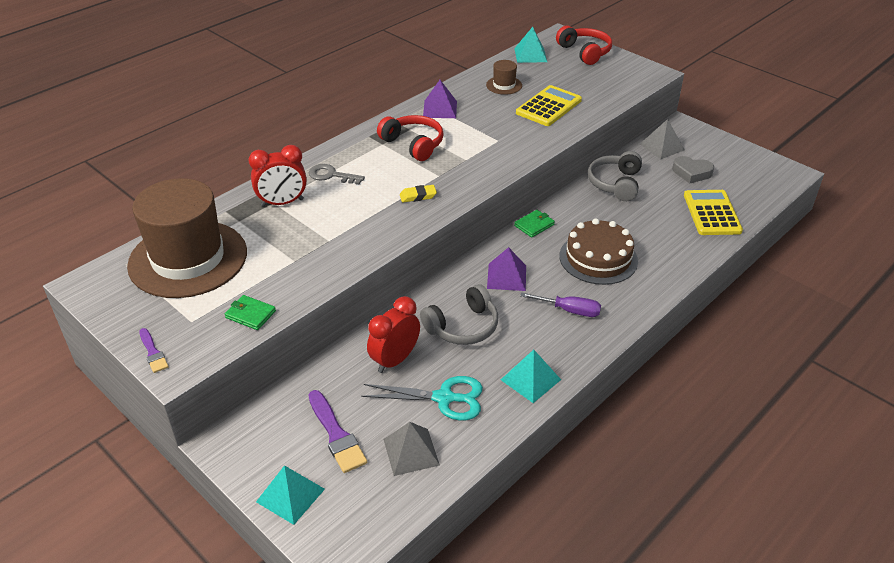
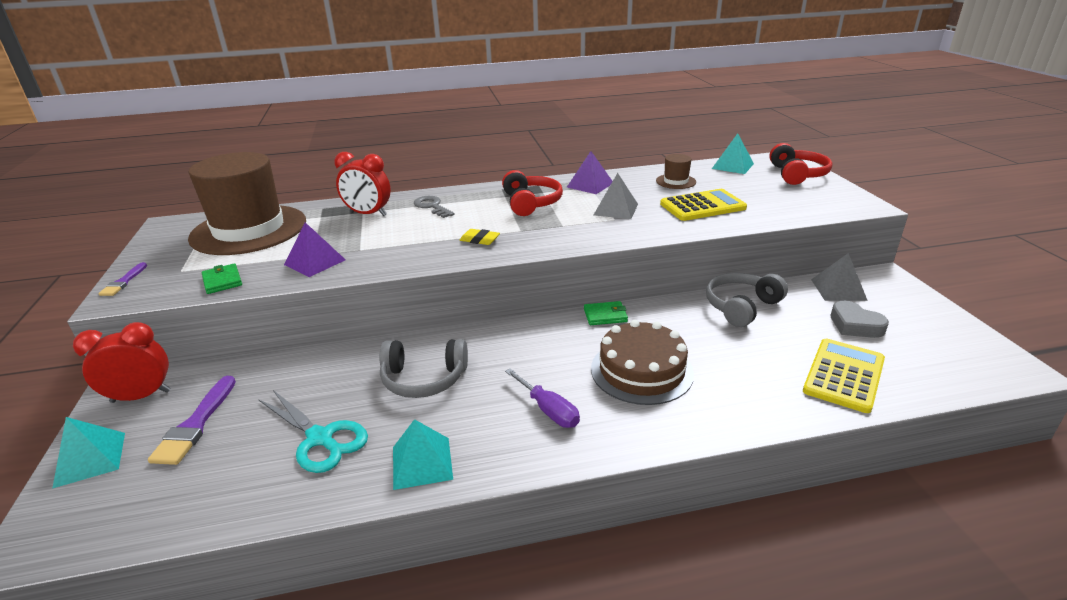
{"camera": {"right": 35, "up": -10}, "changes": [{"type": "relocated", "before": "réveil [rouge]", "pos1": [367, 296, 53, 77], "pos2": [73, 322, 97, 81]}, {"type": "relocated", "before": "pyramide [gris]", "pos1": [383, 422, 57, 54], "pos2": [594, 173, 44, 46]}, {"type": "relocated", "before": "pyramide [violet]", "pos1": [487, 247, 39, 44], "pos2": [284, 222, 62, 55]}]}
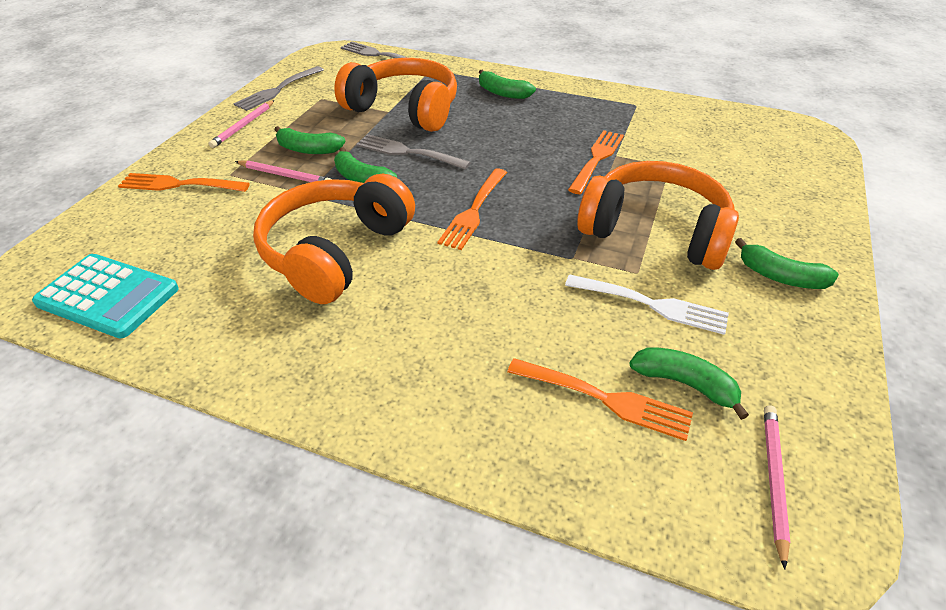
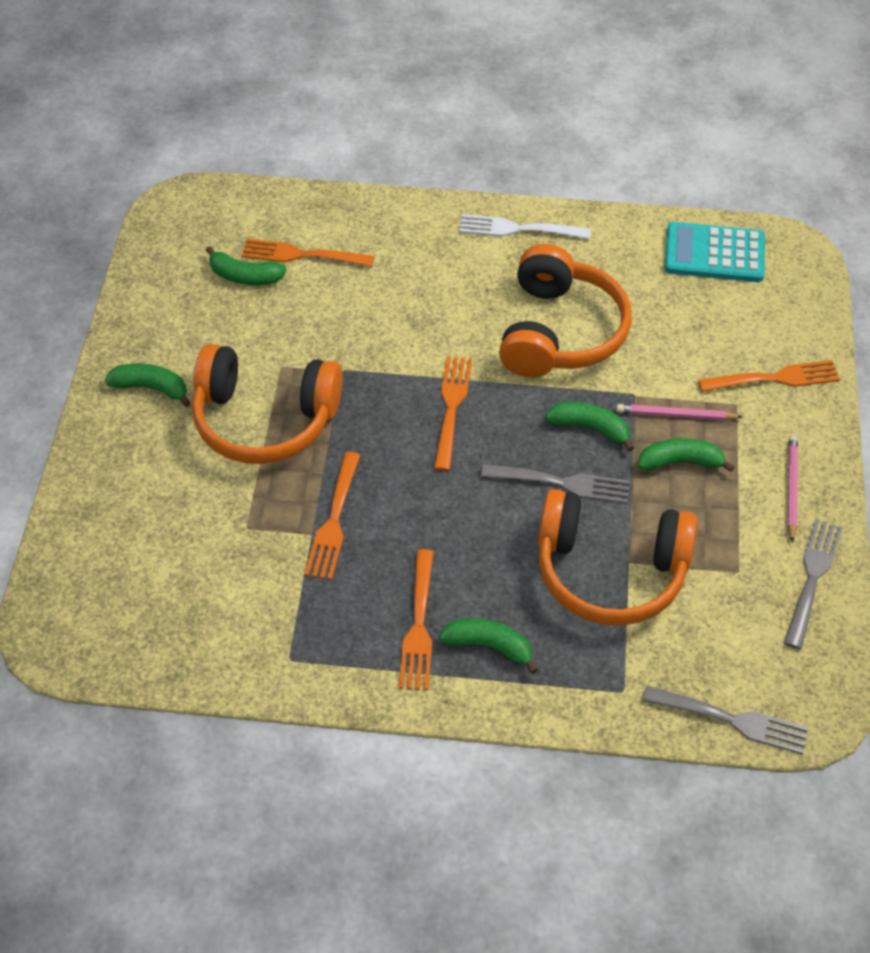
{"camera": {"right": 165, "up": 10}, "changes": [{"type": "missing", "before": "crayon [rose]", "pos1": [764, 405, 26, 165]}, {"type": "appeared", "after": "fourchette [orange]", "pos2": [399, 549, 35, 141]}, {"type": "relocated", "before": "fourchette [blanc]", "pos1": [565, 274, 164, 61], "pos2": [459, 214, 132, 25]}]}
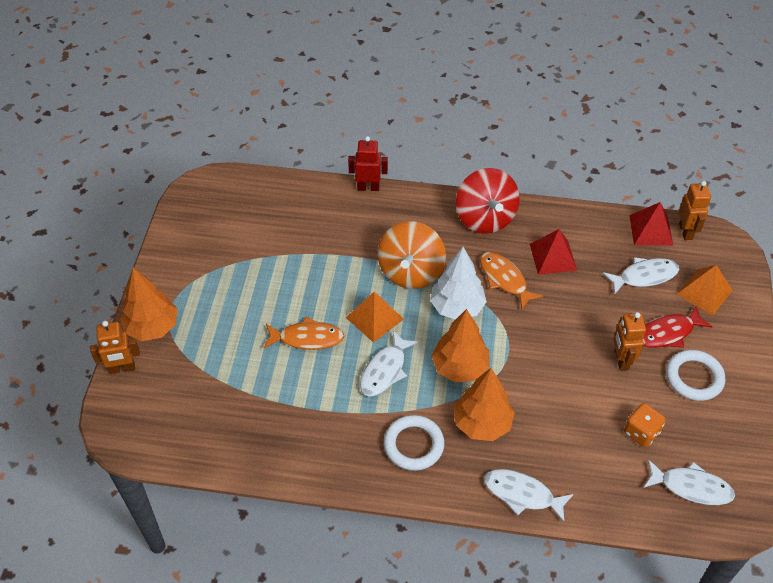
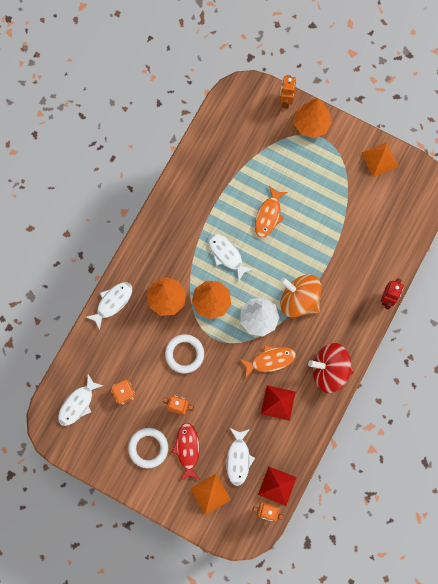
{"camera": {"right": 110, "up": 25}, "changes": [{"type": "relocated", "before": "pyramide [orange]", "pos1": [346, 291, 58, 52], "pos2": [361, 142, 37, 35]}, {"type": "relocated", "before": "anneau [blanc]", "pos1": [384, 415, 60, 56], "pos2": [165, 334, 39, 39]}]}
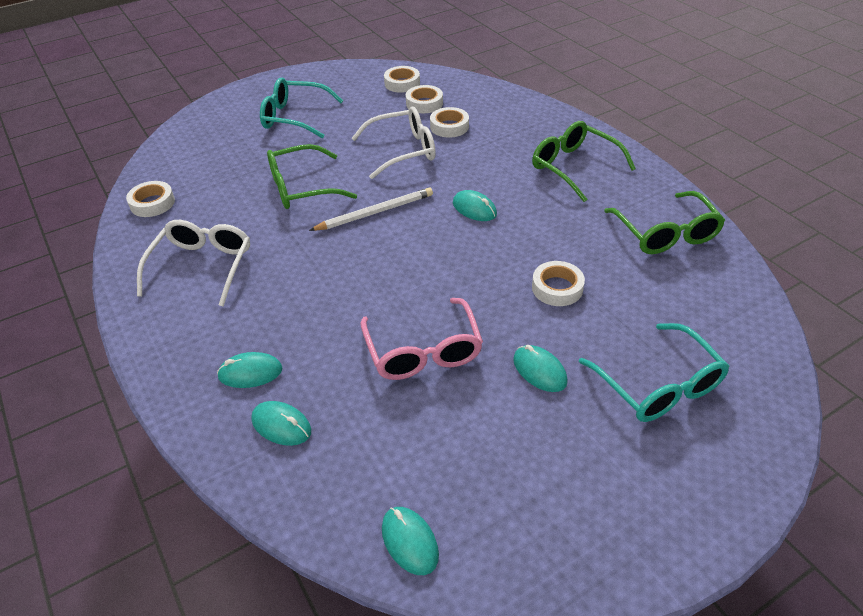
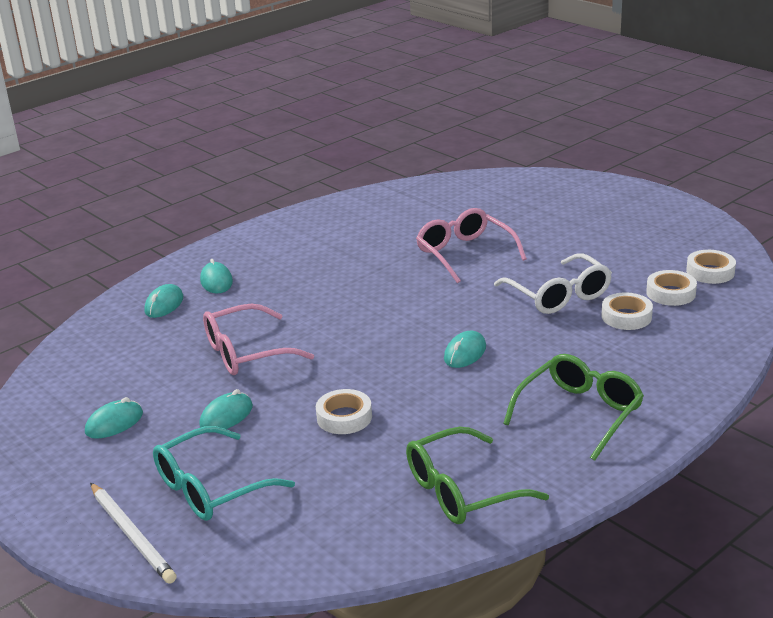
{"camera": {"right": 80, "up": -15}, "changes": [{"type": "missing", "before": "ruban adhésif [blanc]", "pos1": [126, 181, 49, 36]}, {"type": "missing", "before": "lunettes [blanc]", "pos1": [137, 220, 113, 87]}, {"type": "missing", "before": "lunettes [turquoise]", "pos1": [260, 78, 83, 60]}, {"type": "relocated", "before": "crayon [blanc]", "pos1": [309, 187, 124, 44], "pos2": [90, 483, 87, 101]}, {"type": "relocated", "before": "souris [turquoise]", "pos1": [382, 507, 57, 68], "pos2": [85, 397, 58, 42]}, {"type": "colour", "before": "lunettes [vert]", "after": "lunettes [rose]", "pos1": [267, 144, 90, 65], "pos2": [416, 208, 111, 75]}]}
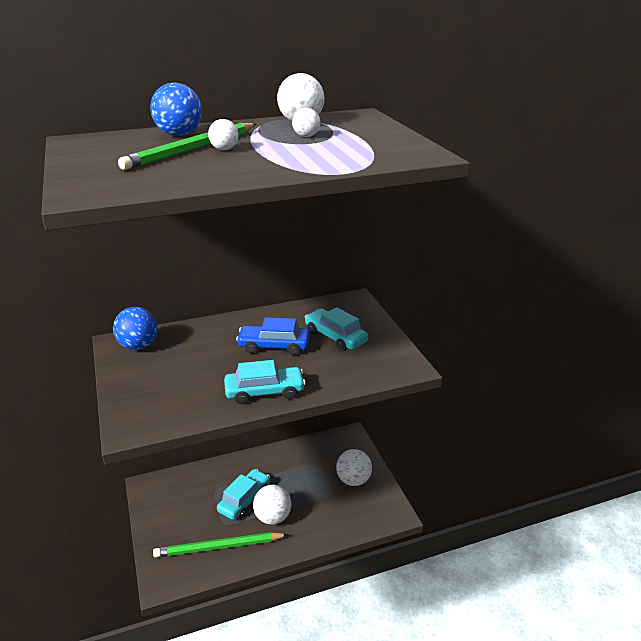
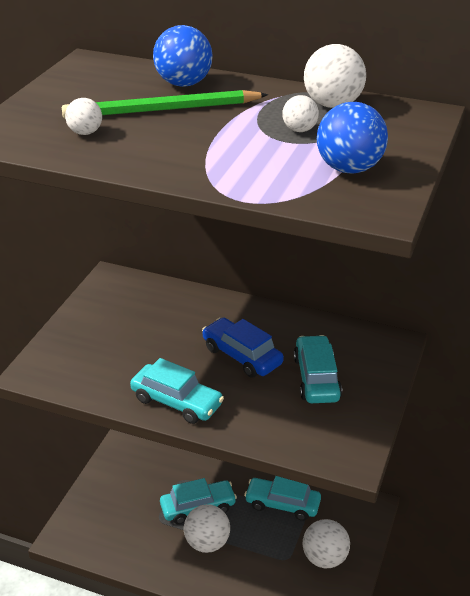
{"camera": {"right": 40, "up": 5}, "changes": [{"type": "missing", "before": "crayon [vert]", "pos1": [153, 532, 135, 26]}, {"type": "appeared", "after": "voiture [turquoise]", "pos2": [244, 476, 77, 45]}, {"type": "relocated", "before": "balle [bleu]", "pos1": [113, 307, 45, 43], "pos2": [317, 102, 71, 72]}, {"type": "relocated", "before": "balle [blanc]", "pos1": [208, 119, 31, 31], "pos2": [65, 98, 37, 37]}]}
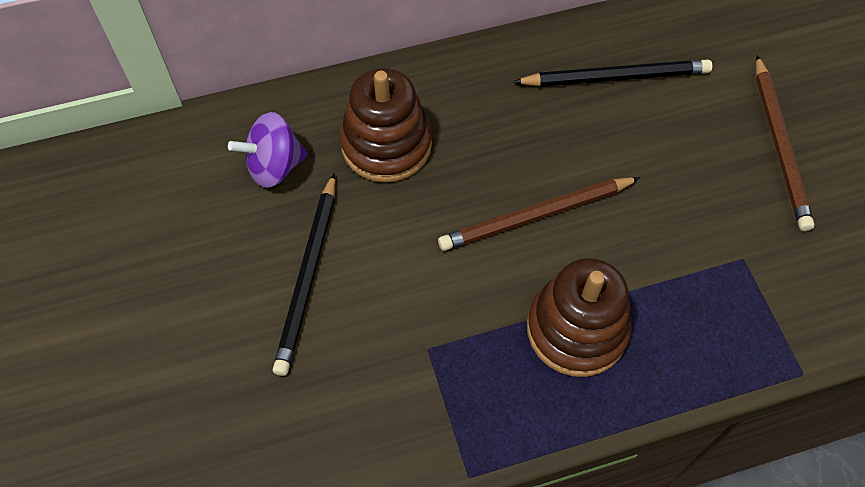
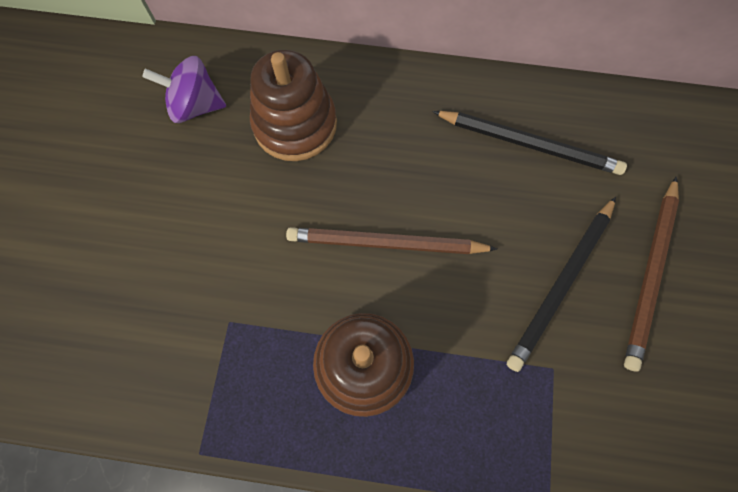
{"camera": {"right": 25, "up": 10}, "changes": [{"type": "relocated", "before": "crayon [noir]", "pos1": [273, 173, 62, 203], "pos2": [507, 197, 109, 175]}]}
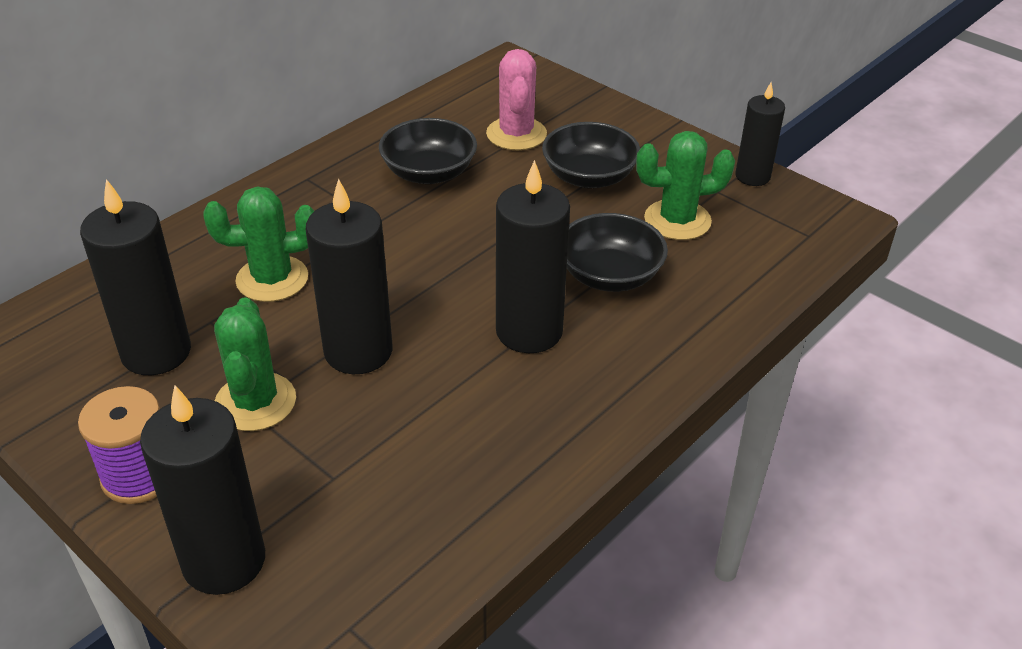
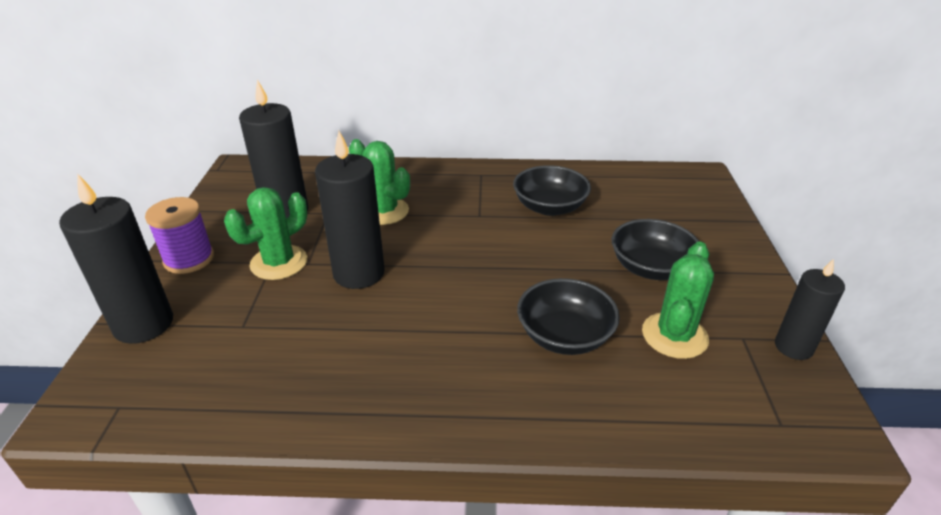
{"camera": {"right": 50, "up": -5}, "changes": [{"type": "missing", "before": "cactus [rose]", "pos1": [486, 49, 61, 101]}, {"type": "missing", "before": "bougie [noir]", "pos1": [496, 160, 74, 193]}, {"type": "spun", "before": "cactus [vert]", "pos1": [636, 131, 99, 109], "pos2": [642, 242, 72, 117], "turn": 75}]}
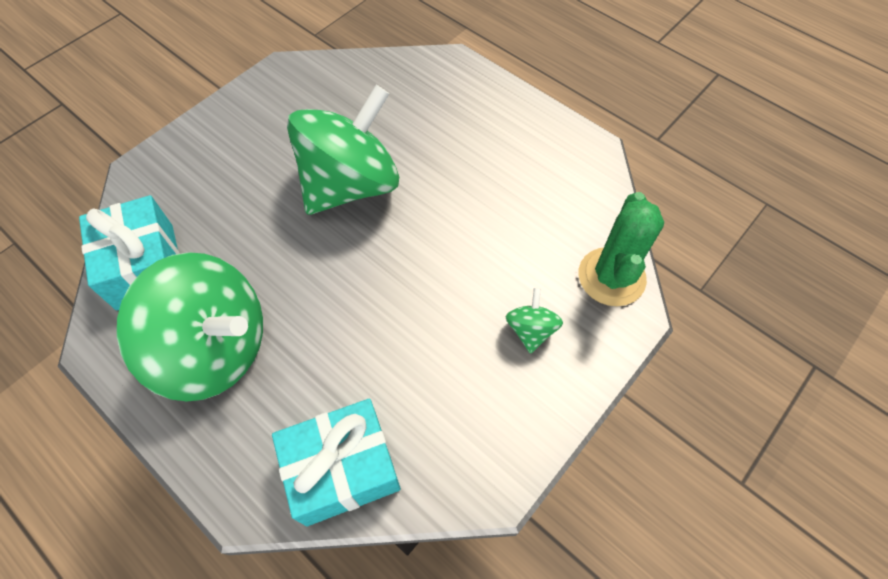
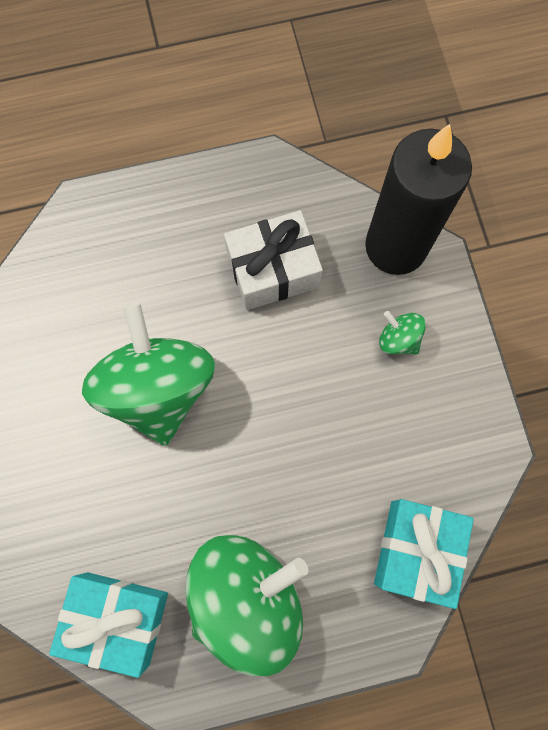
{"camera": {"right": -55, "up": 15}, "changes": [{"type": "appeared", "after": "cadeau [blanc]", "pos2": [224, 210, 99, 100]}, {"type": "exchanged", "before": "cactus [vert]", "after": "bougie [noir]", "pos1": [579, 192, 85, 114], "pos2": [365, 124, 107, 151]}]}
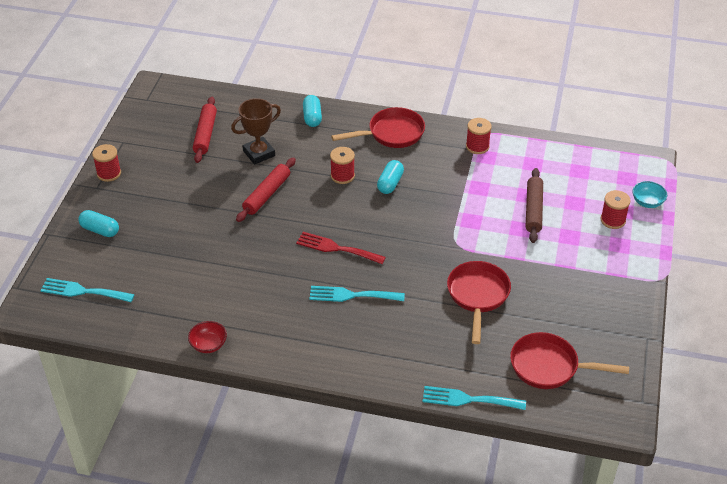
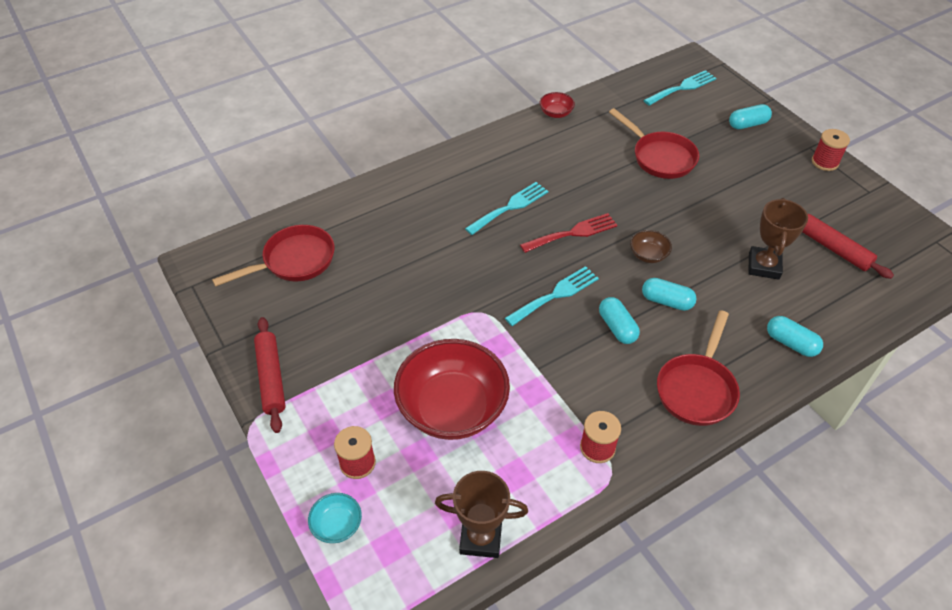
{"camera": {"right": 135, "up": 5}, "changes": [{"type": "appeared", "after": "trophée [marron]", "pos2": [435, 471, 93, 87]}, {"type": "appeared", "after": "bol [marron]", "pos2": [630, 230, 42, 33]}, {"type": "relocated", "before": "rouleau à pâtisserie [rouge]", "pos1": [236, 157, 60, 65], "pos2": [254, 317, 32, 116]}, {"type": "relocated", "before": "fourchette [turquoise]", "pos1": [423, 386, 103, 24], "pos2": [505, 266, 94, 60]}, {"type": "relocated", "before": "poêle [rouge]", "pos1": [447, 261, 64, 83], "pos2": [609, 108, 90, 71]}, {"type": "exchanged", "before": "bobine [rouge]", "after": "gélule [turquoise]", "pos1": [330, 147, 25, 37], "pos2": [642, 278, 55, 33]}, {"type": "exchanged", "before": "rouleau à pâtisserie [marron]", "after": "bol [rouge]", "pos1": [526, 168, 17, 75], "pos2": [394, 339, 116, 101]}]}
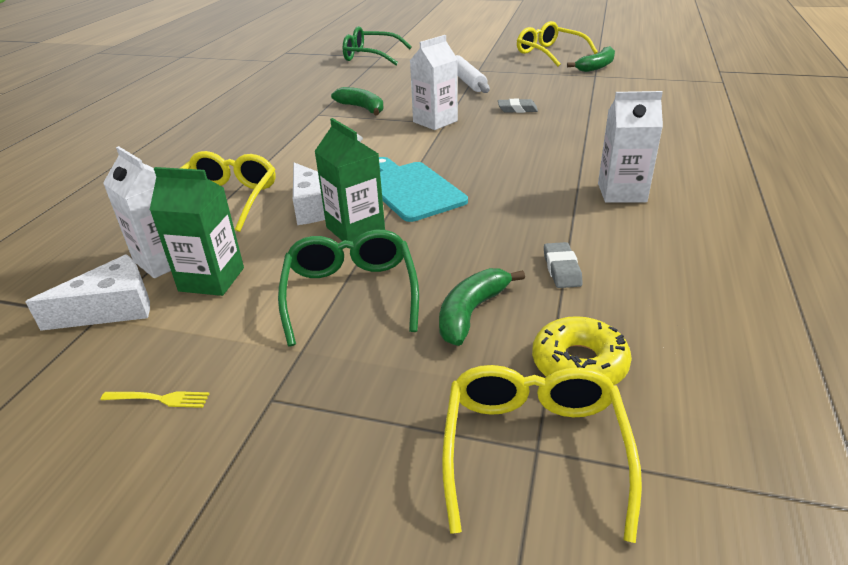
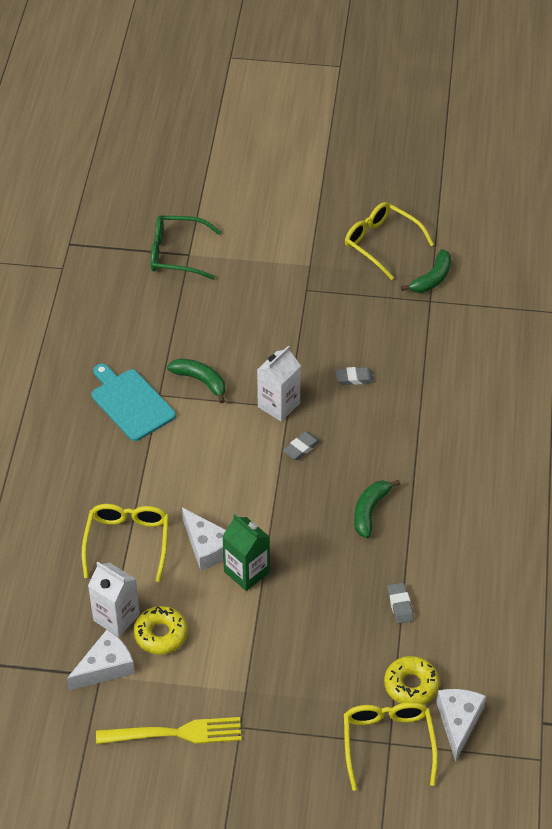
{"camera": {"right": -10, "up": 15}, "changes": [{"type": "missing", "before": "lunettes [vert]", "pos1": [278, 230, 141, 116]}, {"type": "missing", "before": "rouleau à pâtisserie [blanc]", "pos1": [456, 55, 34, 38]}, {"type": "missing", "before": "brique de lait [blanc]", "pos1": [598, 91, 65, 112]}, {"type": "appeared", "after": "gomme [gris]", "pos2": [283, 432, 37, 28]}, {"type": "appeared", "after": "fromage [blanc]", "pos2": [436, 689, 50, 73]}, {"type": "relocated", "before": "planche à découper [turquoise]", "pos1": [379, 157, 89, 65], "pos2": [92, 364, 84, 77]}, {"type": "relocated", "before": "banane [vert]", "pos1": [439, 268, 86, 78], "pos2": [354, 480, 46, 58]}, {"type": "exchanged", "before": "brique de lait [vert]", "after": "beignet [jaune]", "pos1": [150, 167, 94, 129], "pos2": [134, 606, 54, 48]}, {"type": "size", "before": "fourchette [jaune]", "pos1": [100, 391, 110, 17], "pos2": [96, 717, 146, 27], "scale": 2.36}]}
